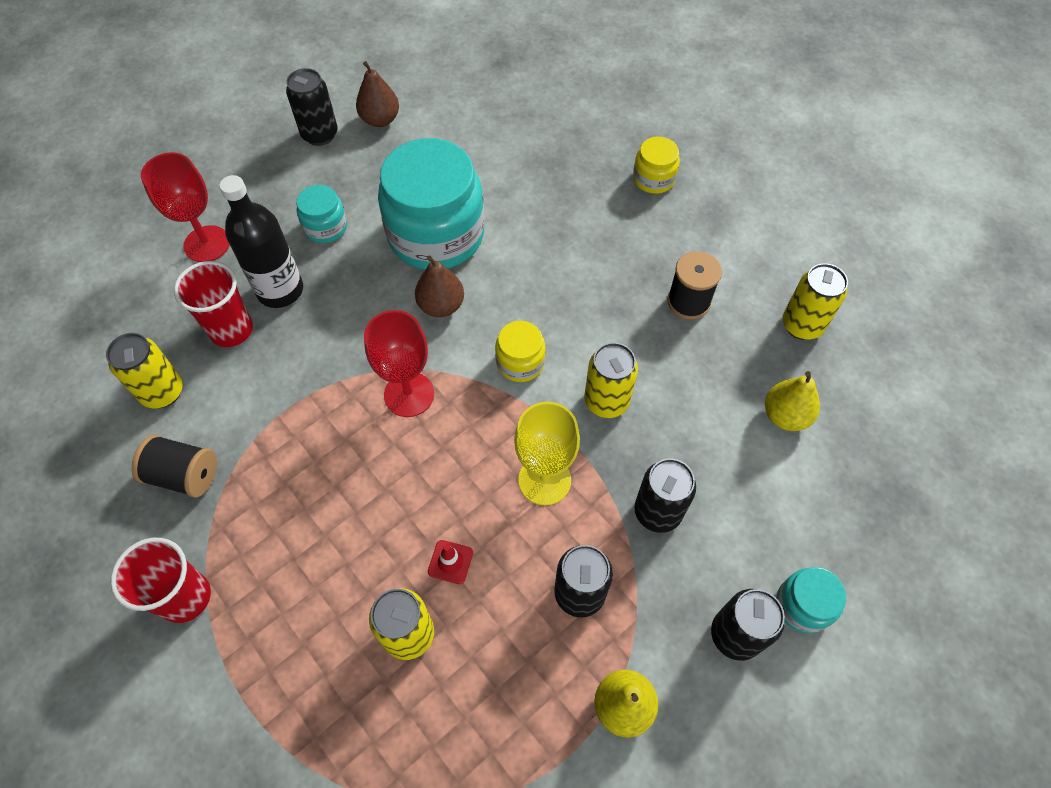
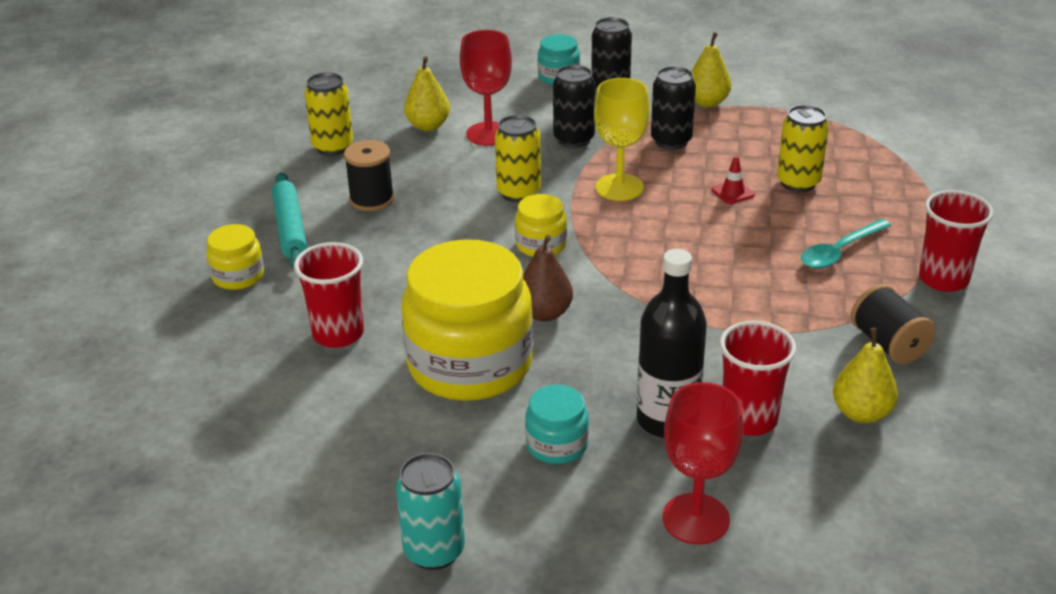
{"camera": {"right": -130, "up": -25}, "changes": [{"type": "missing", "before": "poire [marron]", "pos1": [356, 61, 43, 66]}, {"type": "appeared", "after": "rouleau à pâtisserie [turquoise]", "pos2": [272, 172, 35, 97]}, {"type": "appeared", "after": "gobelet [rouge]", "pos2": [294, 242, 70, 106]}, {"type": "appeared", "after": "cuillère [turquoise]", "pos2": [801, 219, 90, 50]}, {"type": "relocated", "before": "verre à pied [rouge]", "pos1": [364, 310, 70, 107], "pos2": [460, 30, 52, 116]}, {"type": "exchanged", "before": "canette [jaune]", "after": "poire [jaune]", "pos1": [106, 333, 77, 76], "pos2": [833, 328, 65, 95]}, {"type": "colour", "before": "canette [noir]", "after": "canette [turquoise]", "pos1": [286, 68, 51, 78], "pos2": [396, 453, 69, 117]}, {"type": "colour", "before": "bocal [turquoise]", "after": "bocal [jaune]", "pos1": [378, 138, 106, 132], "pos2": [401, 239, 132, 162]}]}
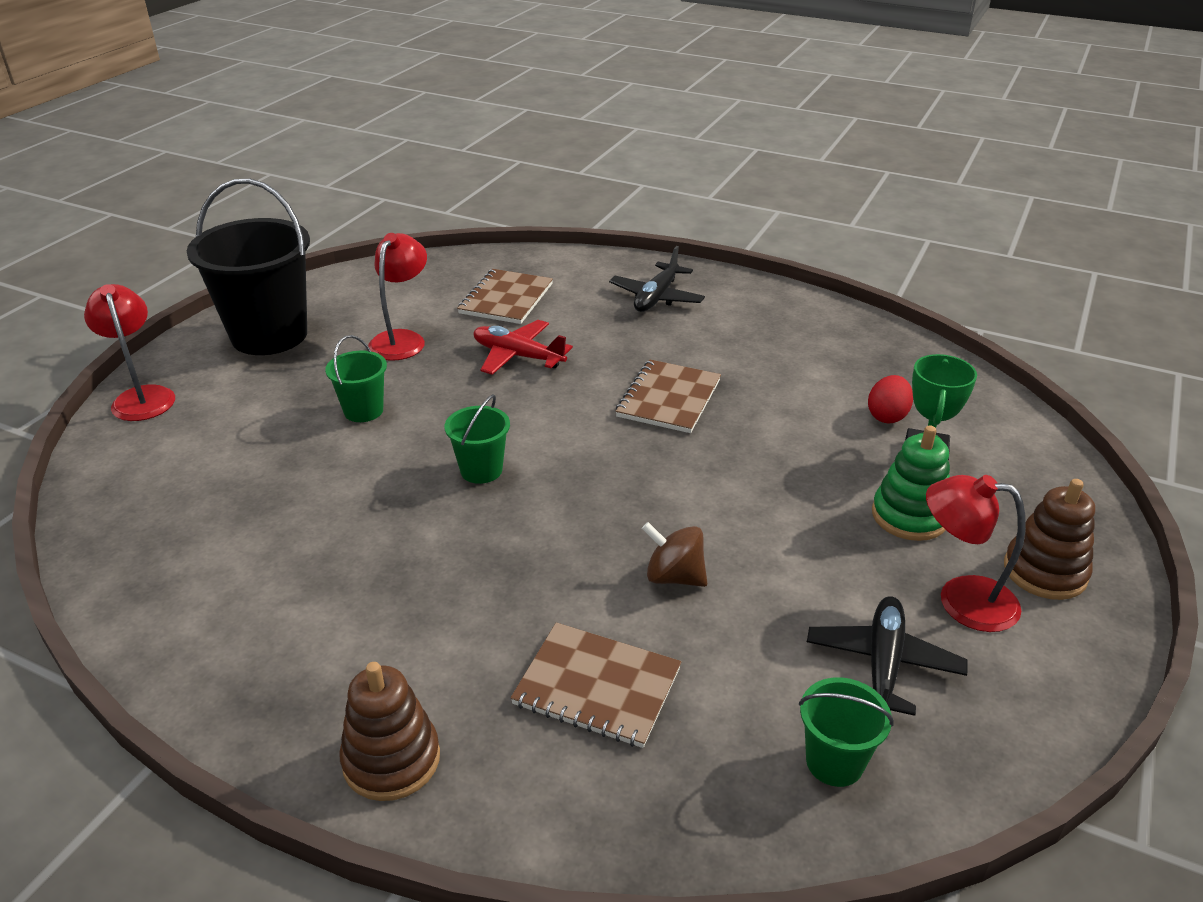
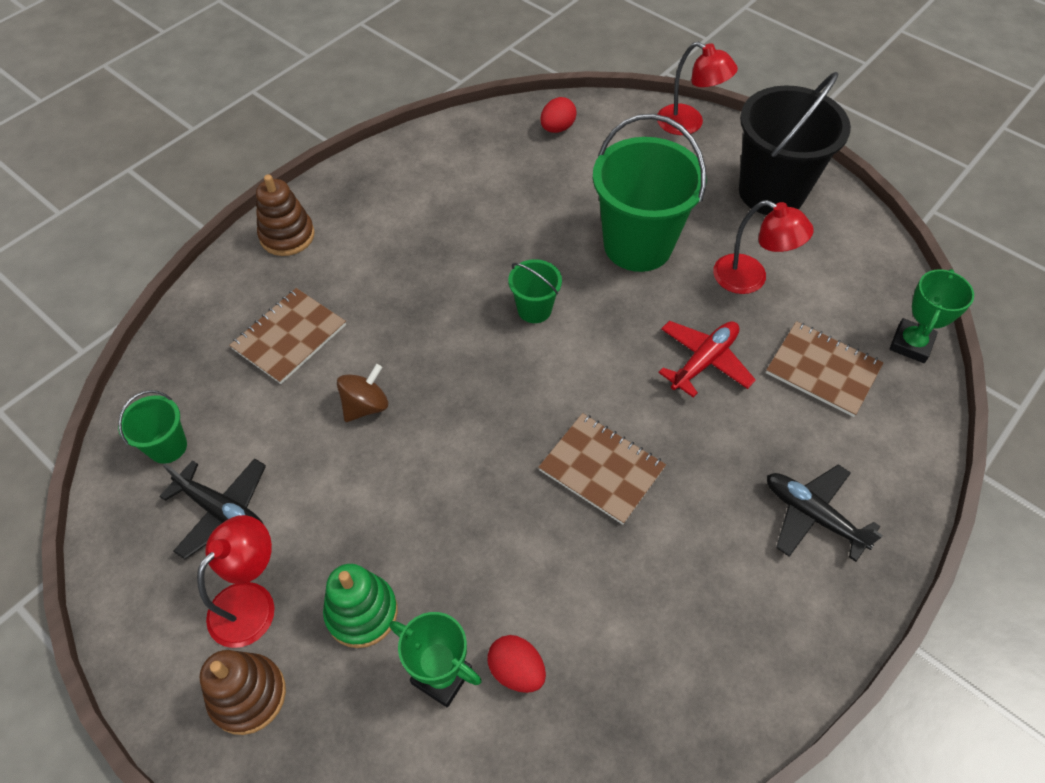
{"camera": {"right": 105, "up": 20}, "changes": [{"type": "appeared", "after": "œuf [rouge]", "pos2": [540, 97, 37, 36]}, {"type": "appeared", "after": "trophée [vert]", "pos2": [889, 269, 85, 94]}, {"type": "spun", "before": "lampe [rouge]", "pos1": [84, 284, 91, 137], "pos2": [657, 42, 81, 93], "turn": 45}, {"type": "size", "before": "seau [vert]", "pos1": [325, 335, 62, 87], "pos2": [593, 114, 114, 158], "scale": 2.12}]}
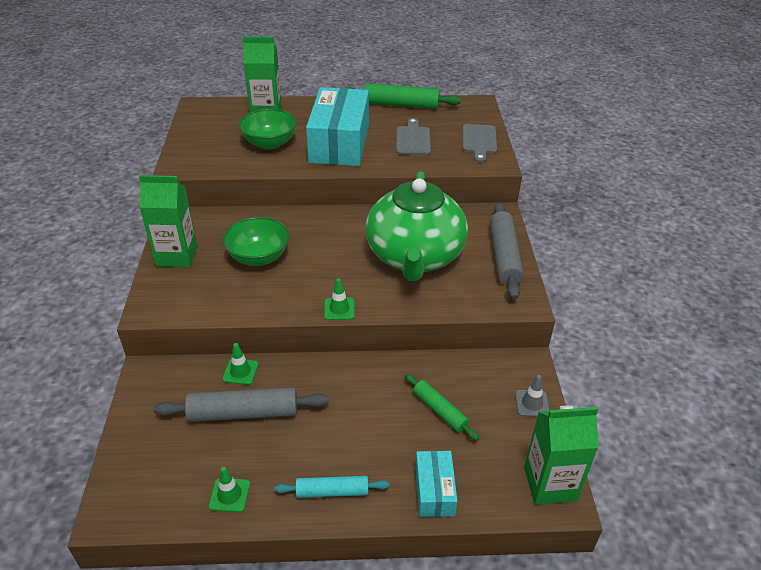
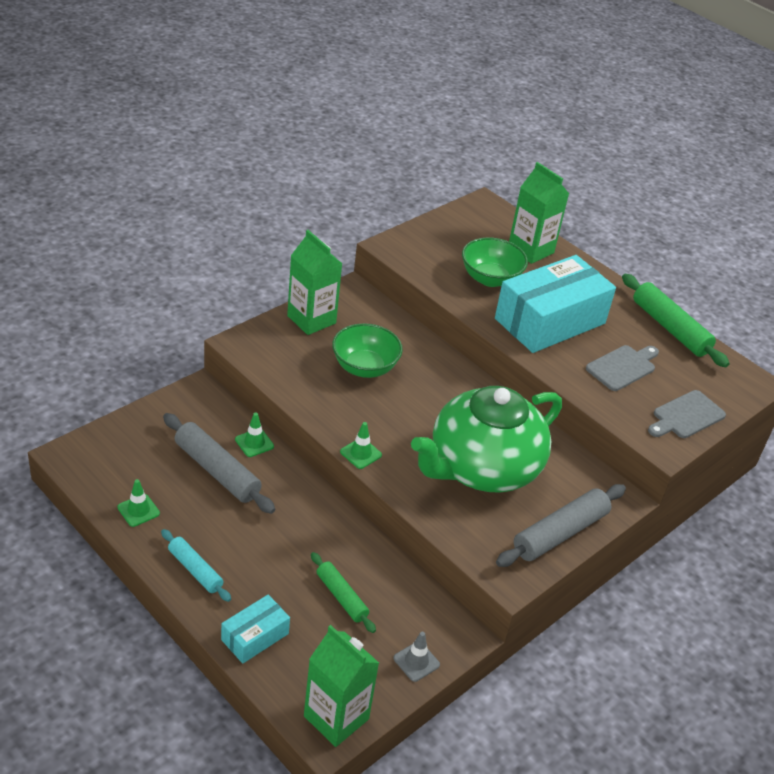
{"camera": {"right": 45, "up": 0}, "changes": [{"type": "spun", "before": "rouleau à pâtisserie [vert]", "pos1": [405, 374, 74, 67], "pos2": [311, 552, 65, 81], "turn": -45}]}
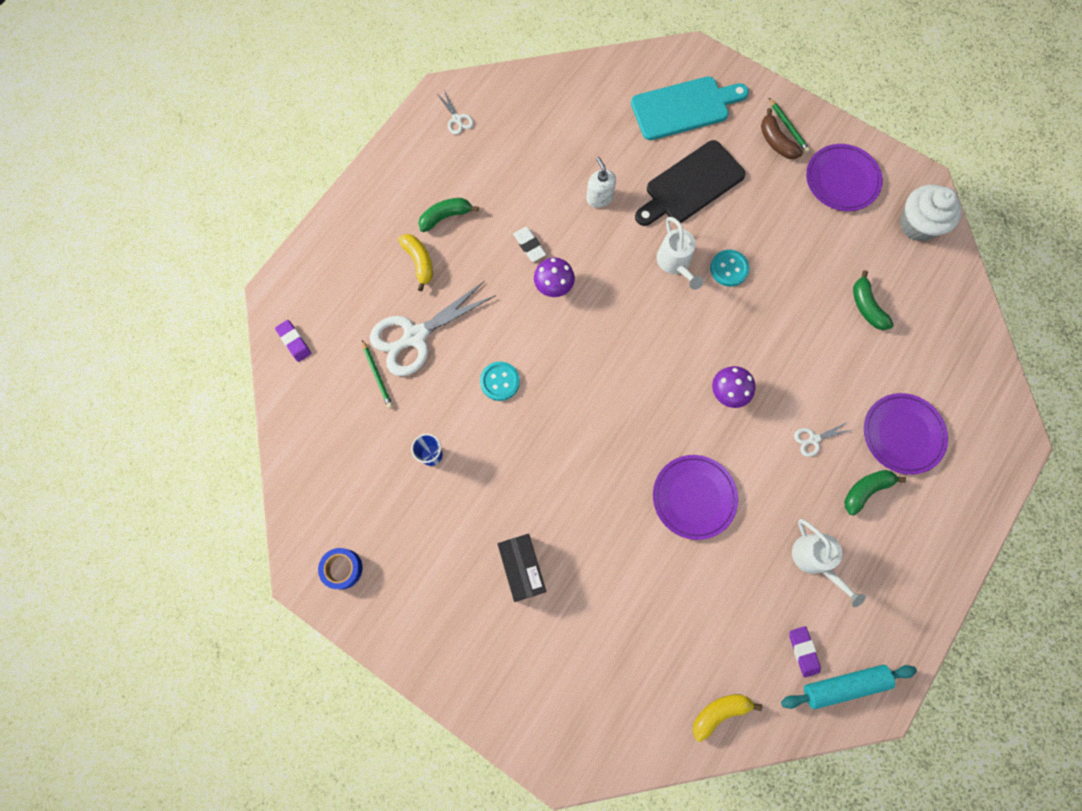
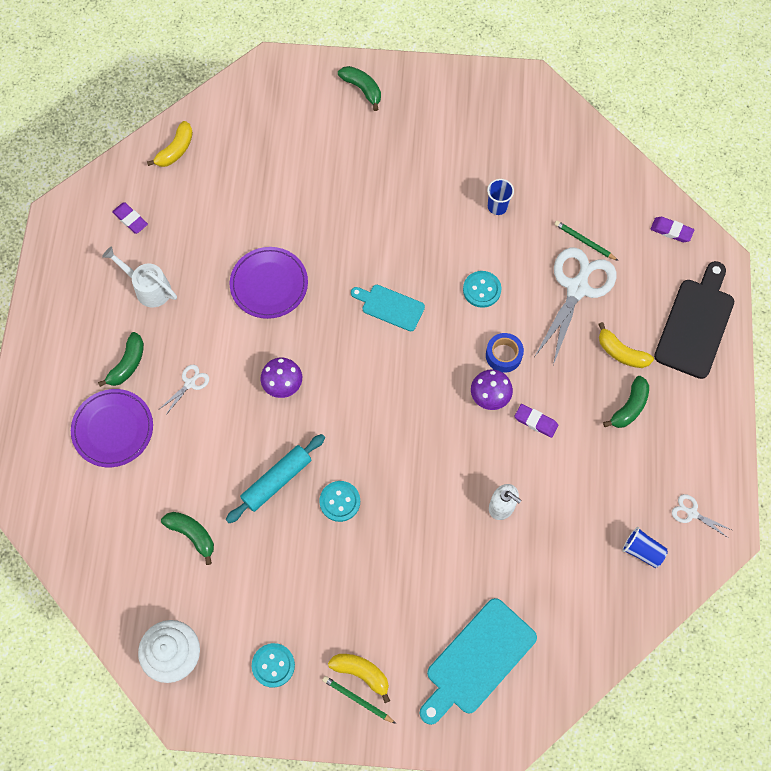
{"camera": {"right": 150, "up": -5}, "changes": [{"type": "missing", "before": "boîte [noir]", "pos1": [498, 534, 48, 68]}, {"type": "missing", "before": "arrosoir [blanc]", "pos1": [657, 217, 47, 73]}, {"type": "appeared", "after": "banane [vert]", "pos2": [338, 66, 43, 45]}, {"type": "appeared", "after": "planche à découper [turquoise]", "pos2": [351, 285, 74, 46]}, {"type": "appeared", "after": "gobelet [bleu]", "pos2": [622, 527, 46, 41]}, {"type": "relocated", "before": "ruban adhésif [bleu]", "pos1": [318, 548, 44, 41], "pos2": [486, 333, 38, 40]}, {"type": "relocated", "before": "planche à découper [noir]", "pos1": [635, 140, 110, 86], "pos2": [654, 261, 80, 118]}, {"type": "relocated", "before": "rouleau à pâtisserie [turquoise]", "pos1": [781, 665, 136, 44], "pos2": [226, 434, 99, 89]}, {"type": "exchanged", "before": "assiette [violet]", "after": "bouton [turquoise]", "pos1": [806, 144, 77, 67], "pos2": [252, 643, 43, 45]}, {"type": "colour", "before": "gomme [blanc]", "after": "gomme [violet]", "pos1": [513, 227, 33, 35], "pos2": [514, 404, 44, 34]}, {"type": "colour", "before": "banane [marron]", "after": "banane [jaune]", "pos1": [761, 108, 42, 51], "pos2": [328, 654, 62, 49]}]}
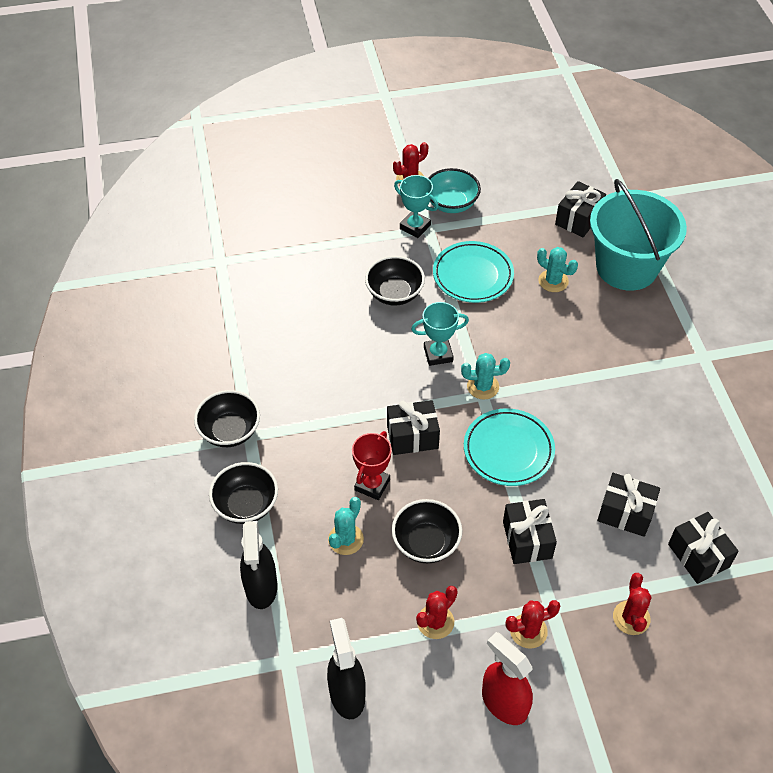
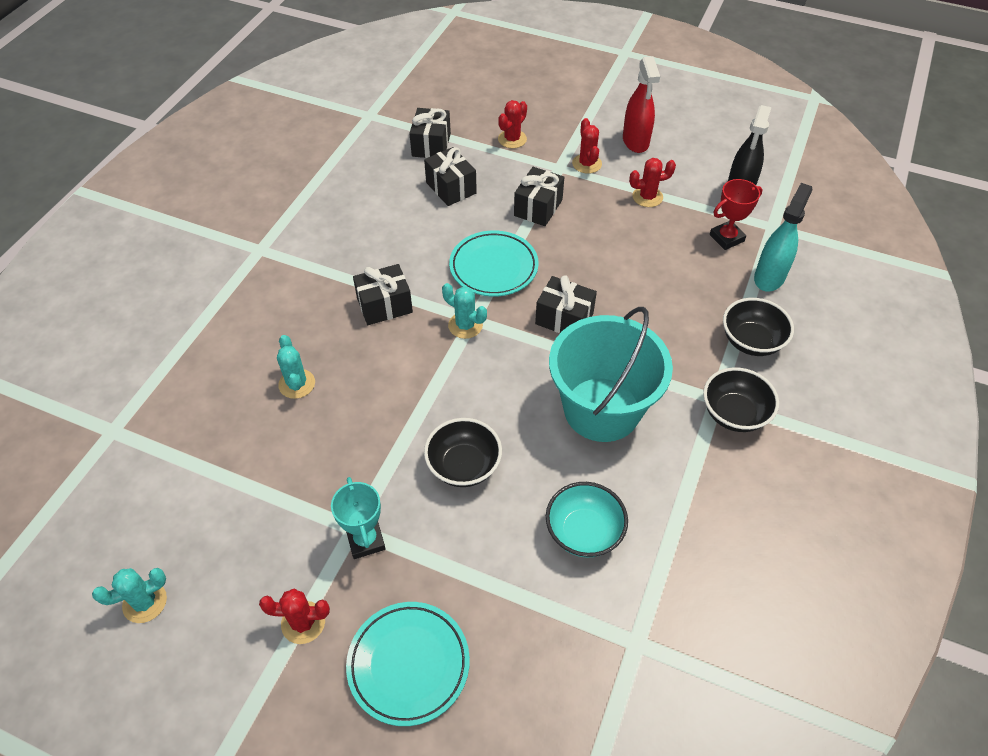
{"camera": {"right": -145, "up": 0}, "changes": [{"type": "missing", "before": "bol [noir]", "pos1": [392, 499, 70, 64]}, {"type": "missing", "before": "trophée [turquoise]", "pos1": [411, 302, 58, 64]}, {"type": "relocated", "before": "cactus [turquoise]", "pos1": [328, 497, 36, 58], "pos2": [92, 568, 75, 55]}, {"type": "relocated", "before": "trophée [rouge]", "pos1": [352, 431, 40, 69], "pos2": [710, 179, 52, 71]}, {"type": "relocated", "before": "bol [turquoise]", "pos1": [428, 168, 53, 45], "pos2": [546, 482, 82, 76]}, {"type": "relocated", "before": "assiette [turquoise]", "pos1": [433, 241, 81, 62], "pos2": [346, 602, 124, 124]}, {"type": "relocated", "before": "cadeau [noir]", "pos1": [555, 181, 51, 56], "pos2": [353, 264, 60, 61]}, {"type": "relocated", "before": "seau [turquoise]", "pos1": [590, 179, 97, 111], "pos2": [549, 307, 124, 135]}, {"type": "colour", "before": "vaporisateur [noir]", "after": "vaporisateur [turquoise]", "pos1": [240, 521, 38, 88], "pos2": [754, 183, 59, 109]}, {"type": "spun", "before": "cactus [rouge]", "pos1": [505, 600, 55, 49], "pos2": [572, 118, 30, 56], "turn": 60}]}
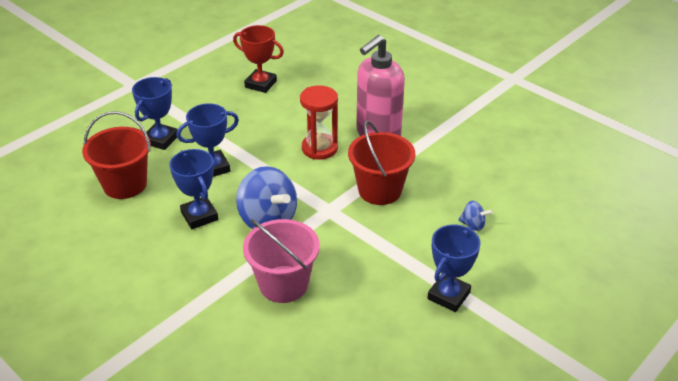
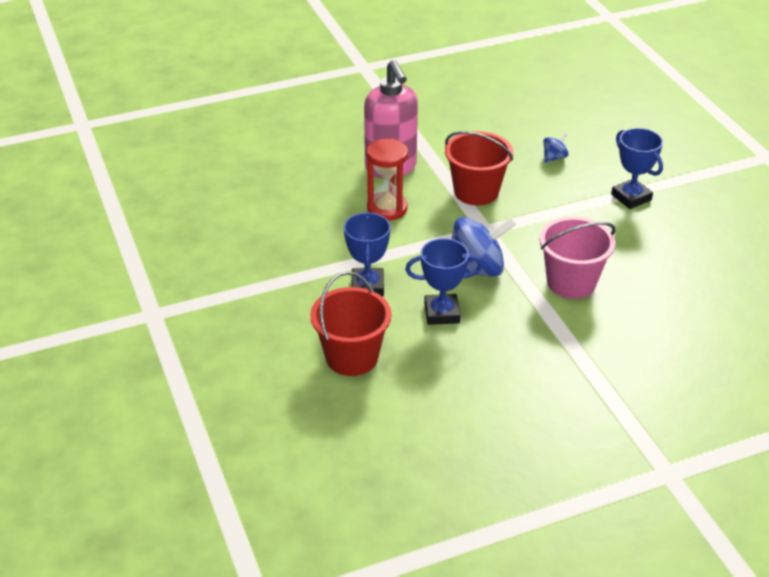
{"camera": {"right": -65, "up": 0}, "changes": [{"type": "missing", "before": "trophée [bleu]", "pos1": [132, 77, 46, 73]}, {"type": "missing", "before": "trophée [rouge]", "pos1": [233, 25, 51, 68]}]}
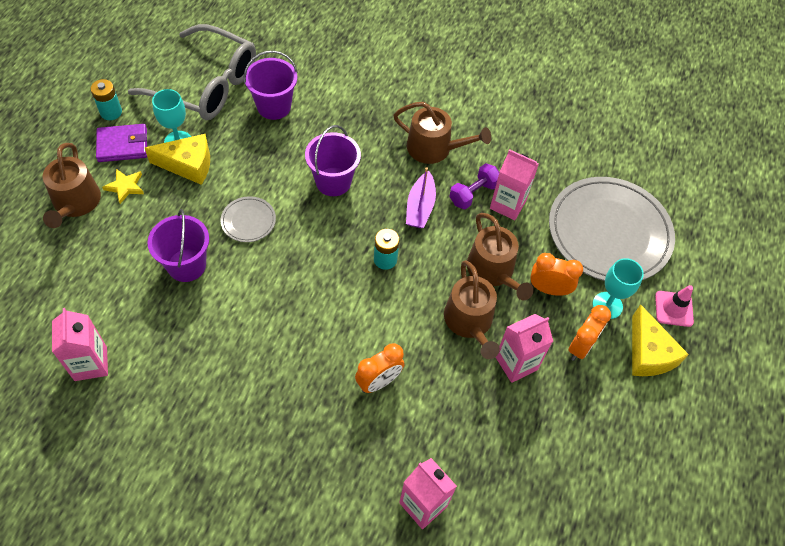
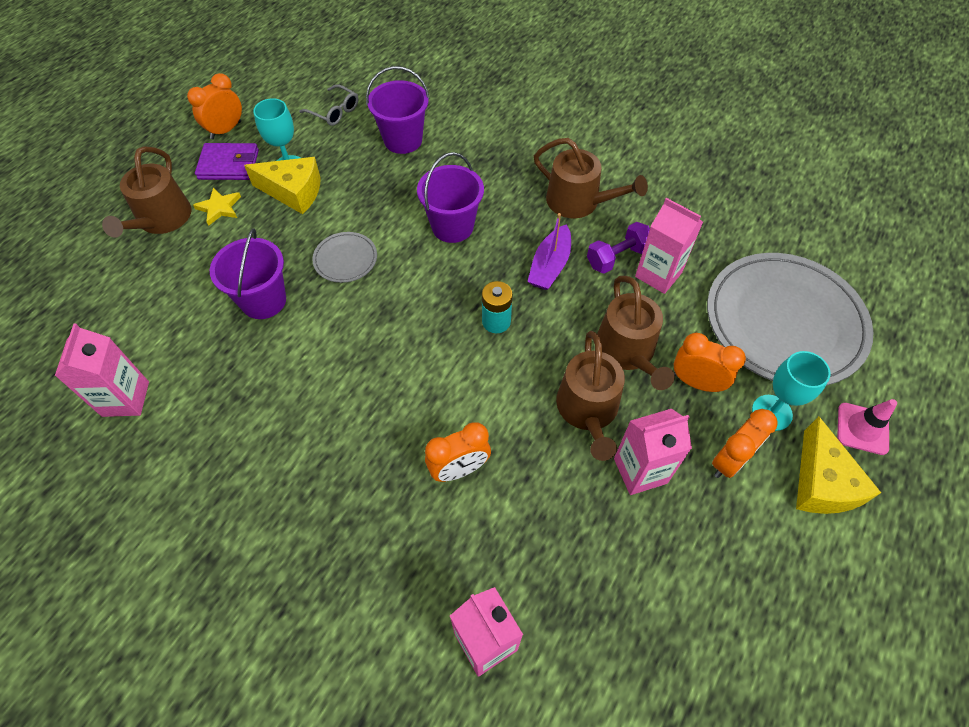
{"camera": {"right": 15, "up": 0}, "changes": [{"type": "exchanged", "before": "pile [turquoise]", "after": "réveil [orange]", "pos1": [91, 79, 31, 41], "pos2": [187, 73, 55, 66]}, {"type": "size", "before": "lunettes [gris]", "pos1": [128, 24, 128, 96], "pos2": [299, 84, 59, 42], "scale": 0.41}]}
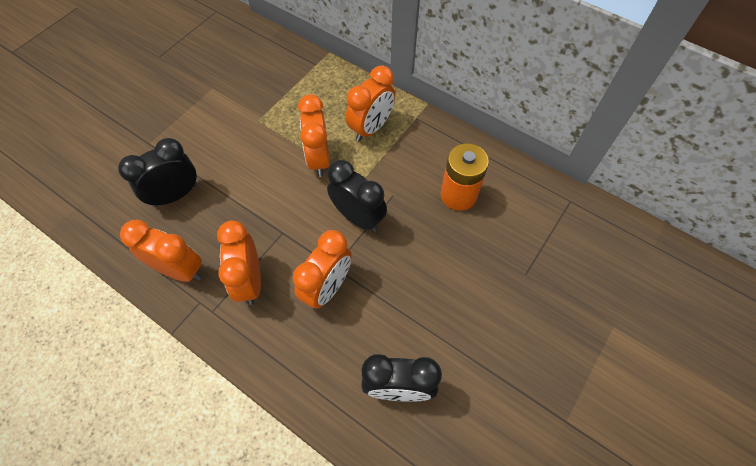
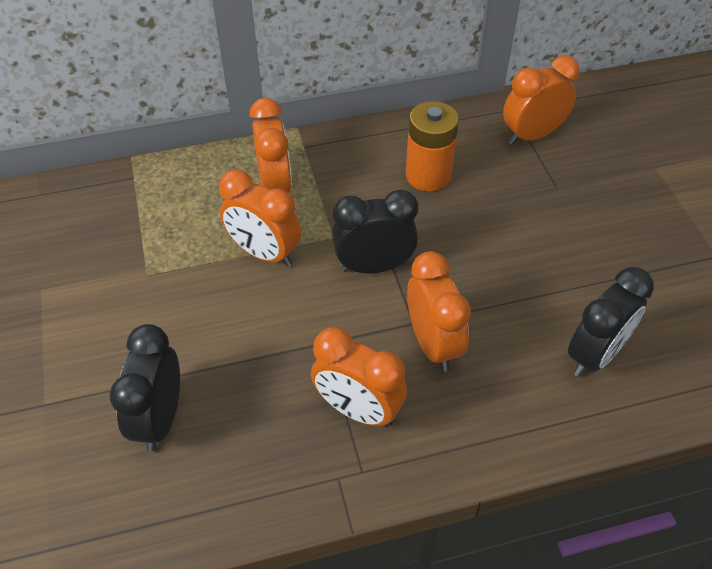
{"camera": {"right": -50, "up": -10}, "changes": [{"type": "relocated", "before": "réveil [orange]", "pos1": [120, 220, 82, 62], "pos2": [503, 55, 77, 90]}]}
